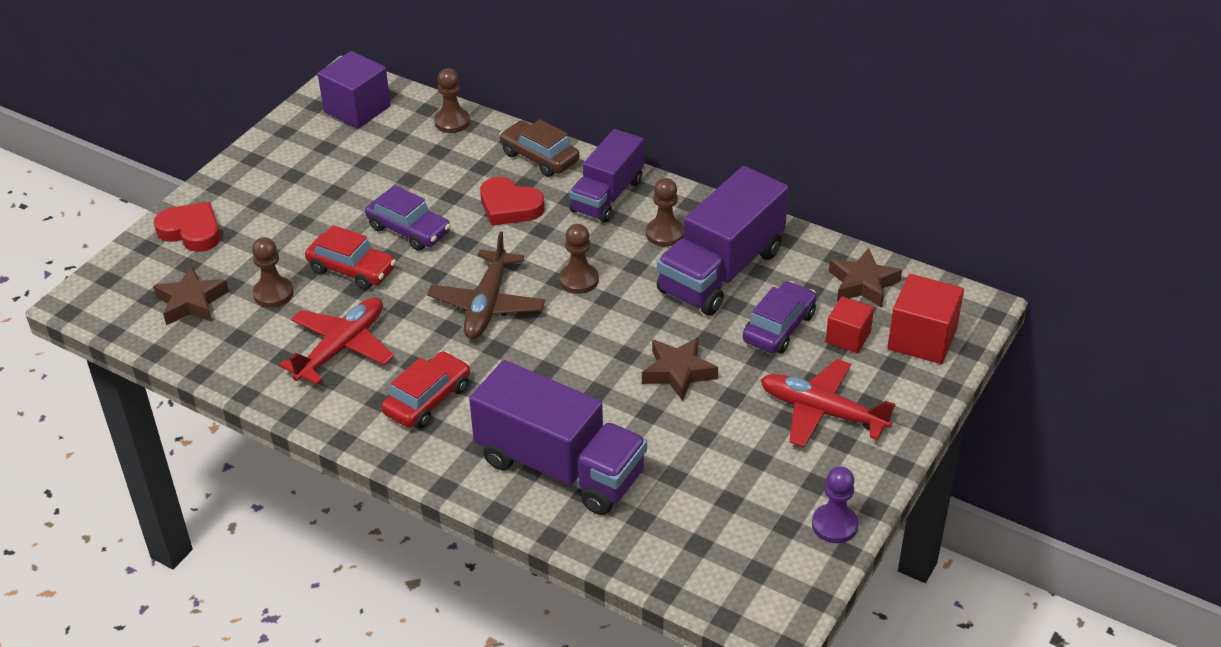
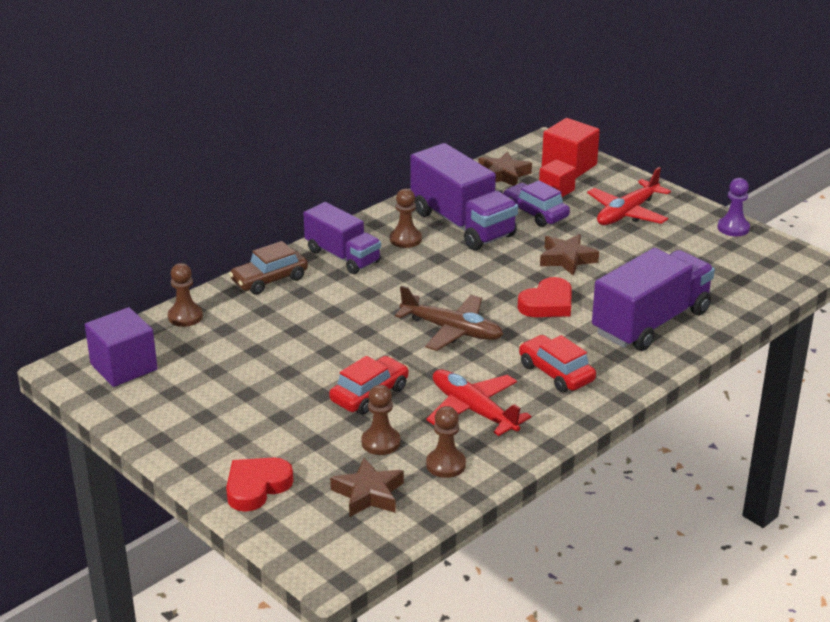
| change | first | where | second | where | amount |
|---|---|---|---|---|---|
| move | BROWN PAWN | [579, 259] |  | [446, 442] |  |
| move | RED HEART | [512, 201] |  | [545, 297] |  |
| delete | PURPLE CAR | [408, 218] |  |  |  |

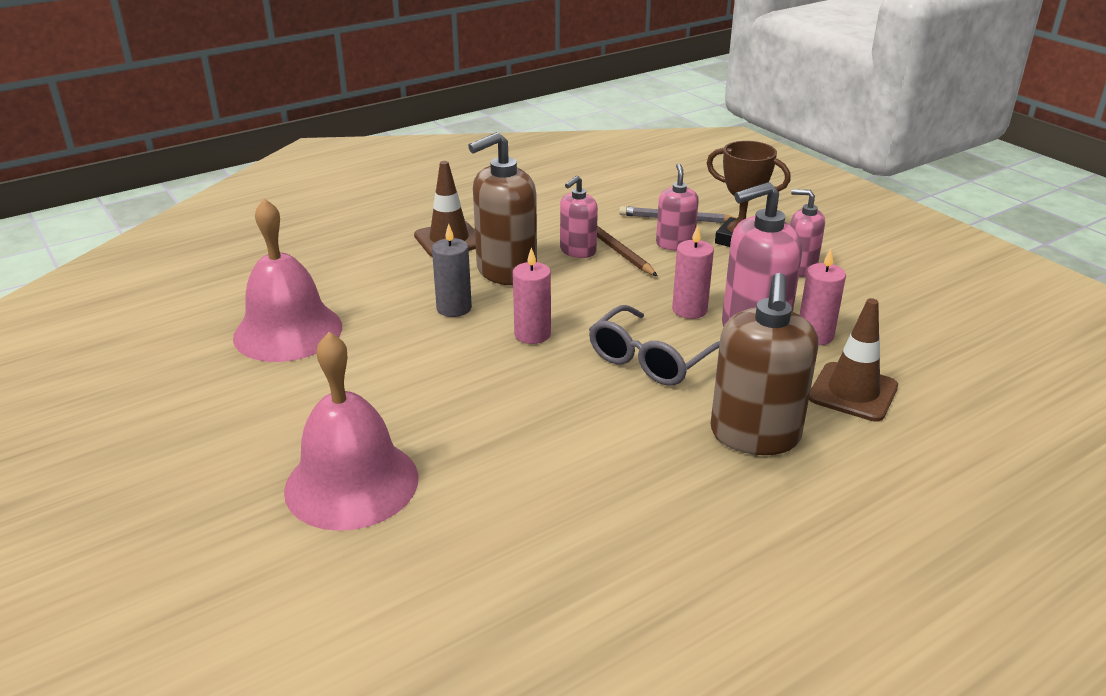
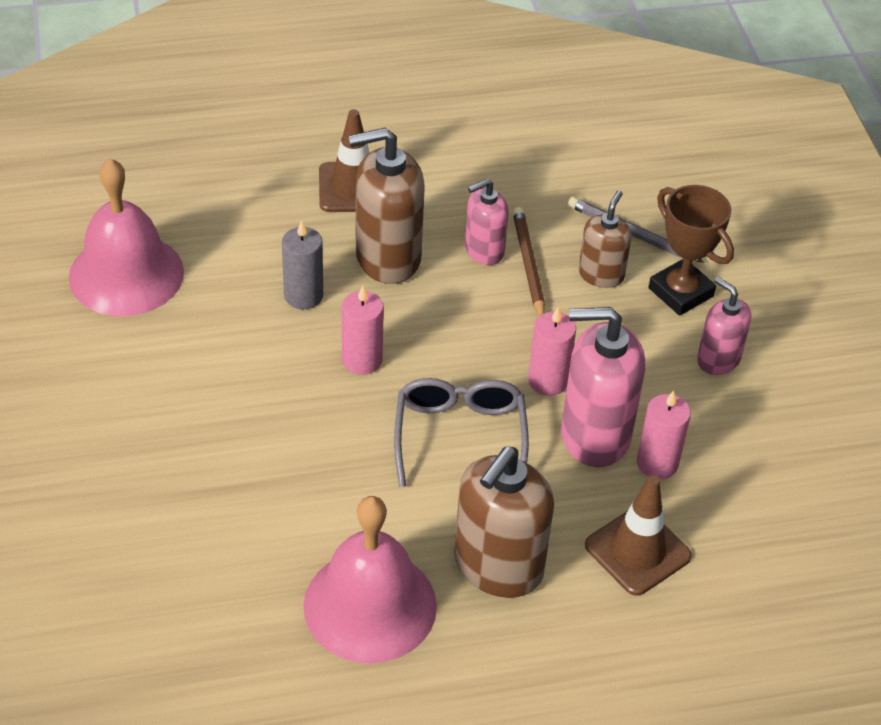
| change | first | where | second | where | amount |
|---|---|---|---|---|---|
| move | PINK BELL | [351, 431] |  | [370, 579] |  |
| rotate | GREY GLASSES | [654, 345] |  | [461, 432] | 120 degrees clockwise |
| recolor | PINK SOAP DISPENSER | [677, 206] | BROWN SOAP DISPENSER | [605, 239] |  |

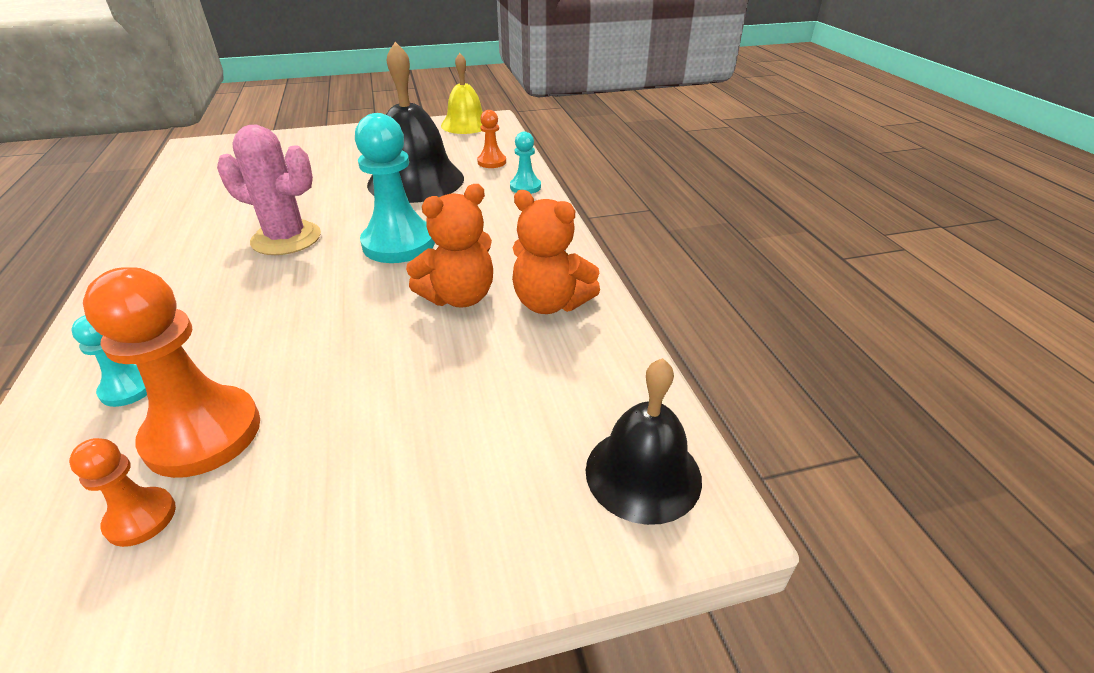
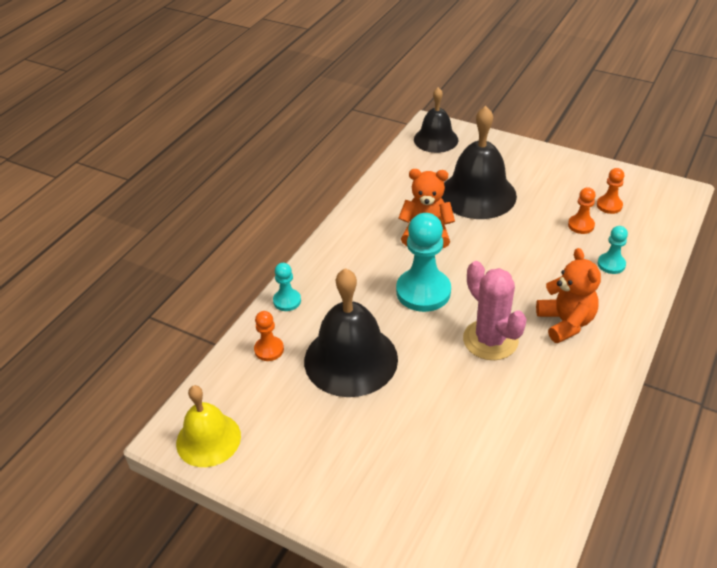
| change | first | where | second | where | amount |
|---|---|---|---|---|---|
| insert |  |  | BLACK BELL | [479, 162] |  |
| move | ORANGE TEDDY BEAR | [556, 252] |  | [568, 295] |  |
| resize | ORANGE PAWN | [171, 372] |  | [582, 210] | x0.51 |

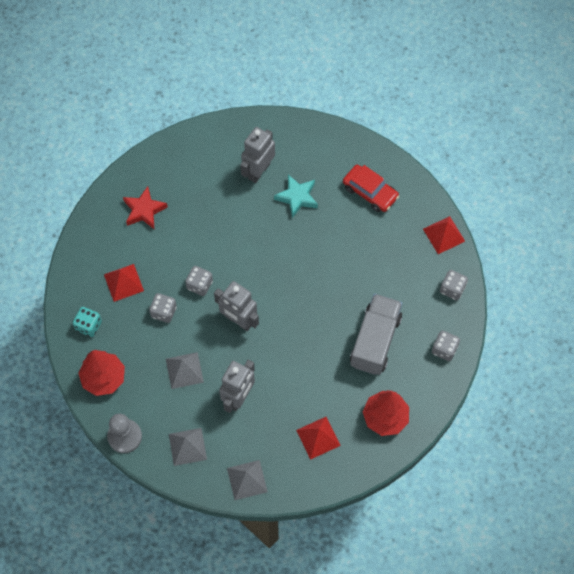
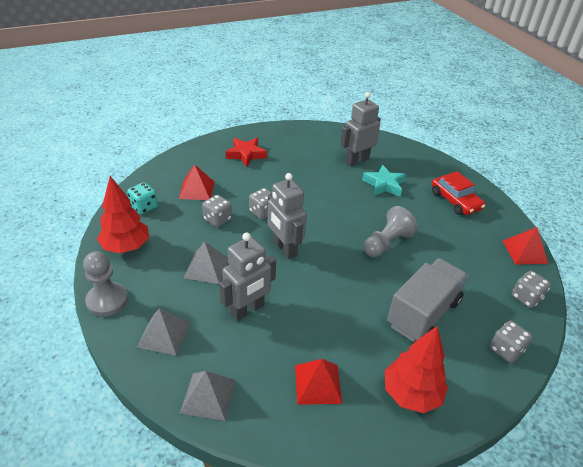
| change | first | where | second | where | amount |
|---|---|---|---|---|---|
| insert |  |  | GREY PAWN | [391, 231] |  |

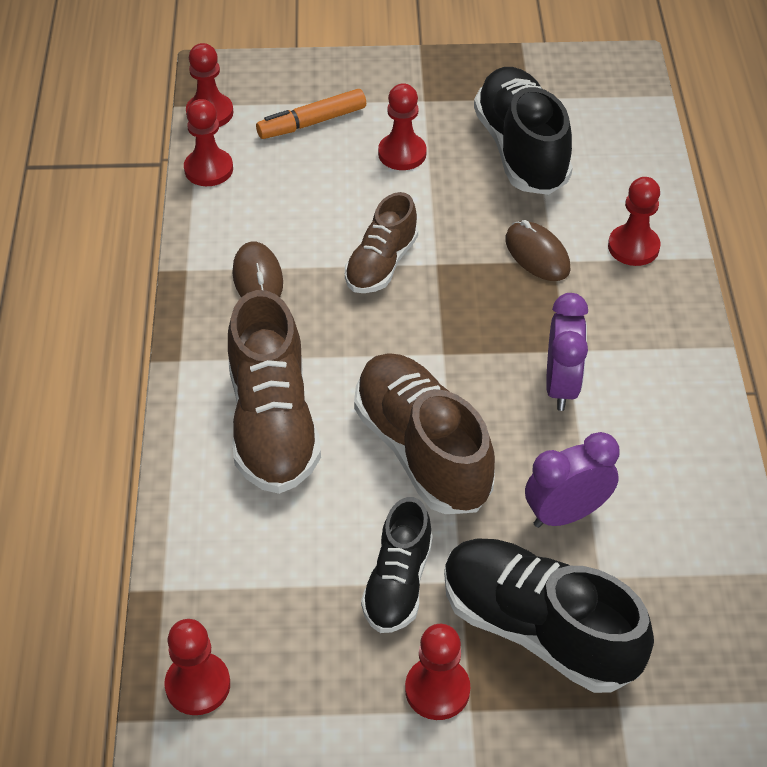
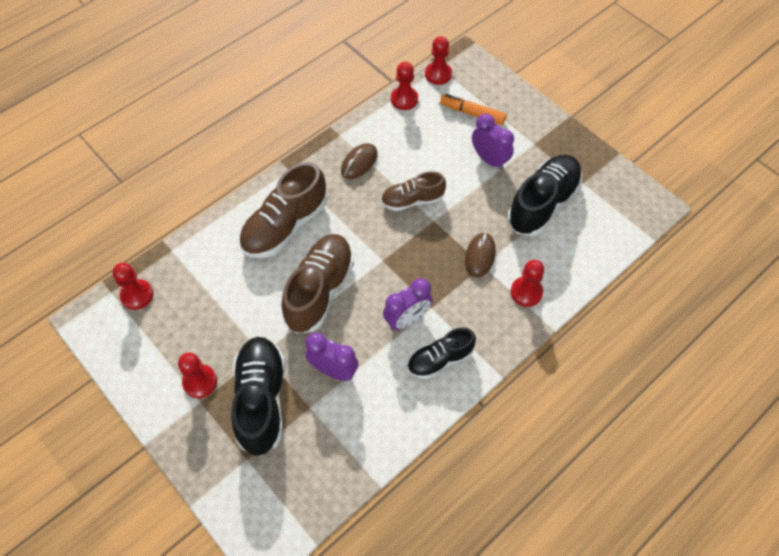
| change | first | where | second | where | amount |
|---|---|---|---|---|---|
| move | BLACK SHOE | [397, 565] |  | [441, 353] |  |
| replace | RED PAWN | [402, 126] | PURPLE CLOCK | [493, 142] |  |

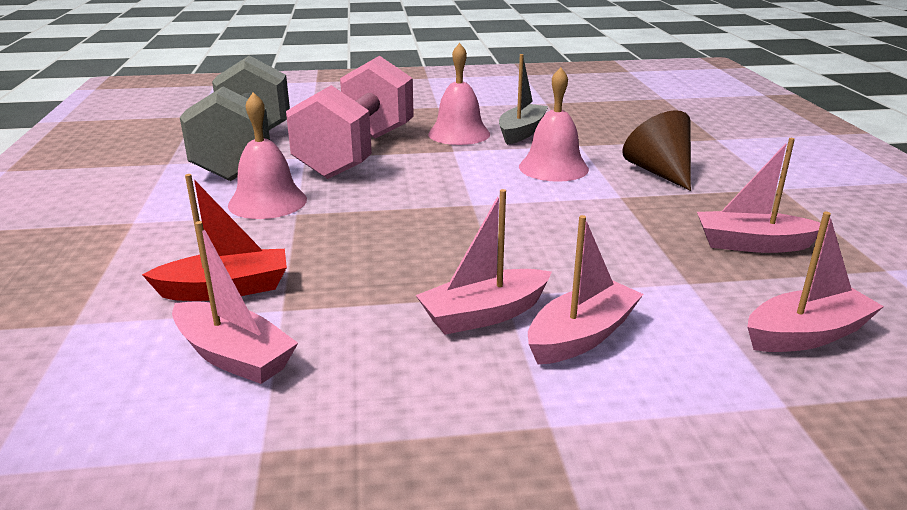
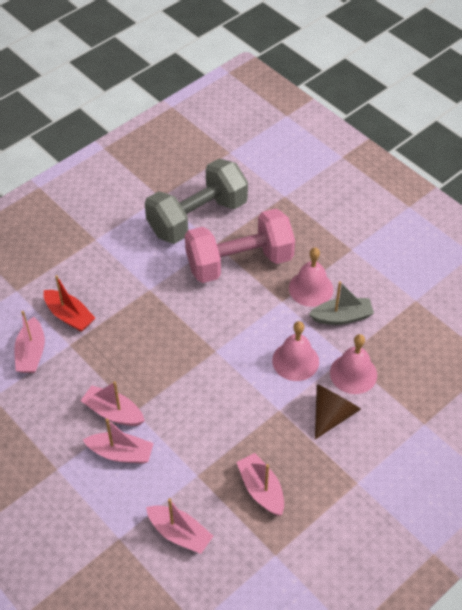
| change | first | where | second | where | amount |
|---|---|---|---|---|---|
| move | PINK BELL | [267, 155] |  | [353, 364] |  |

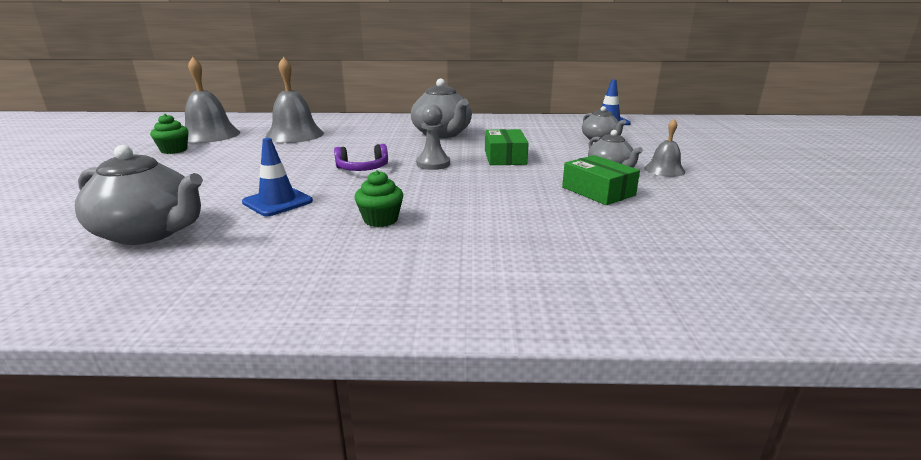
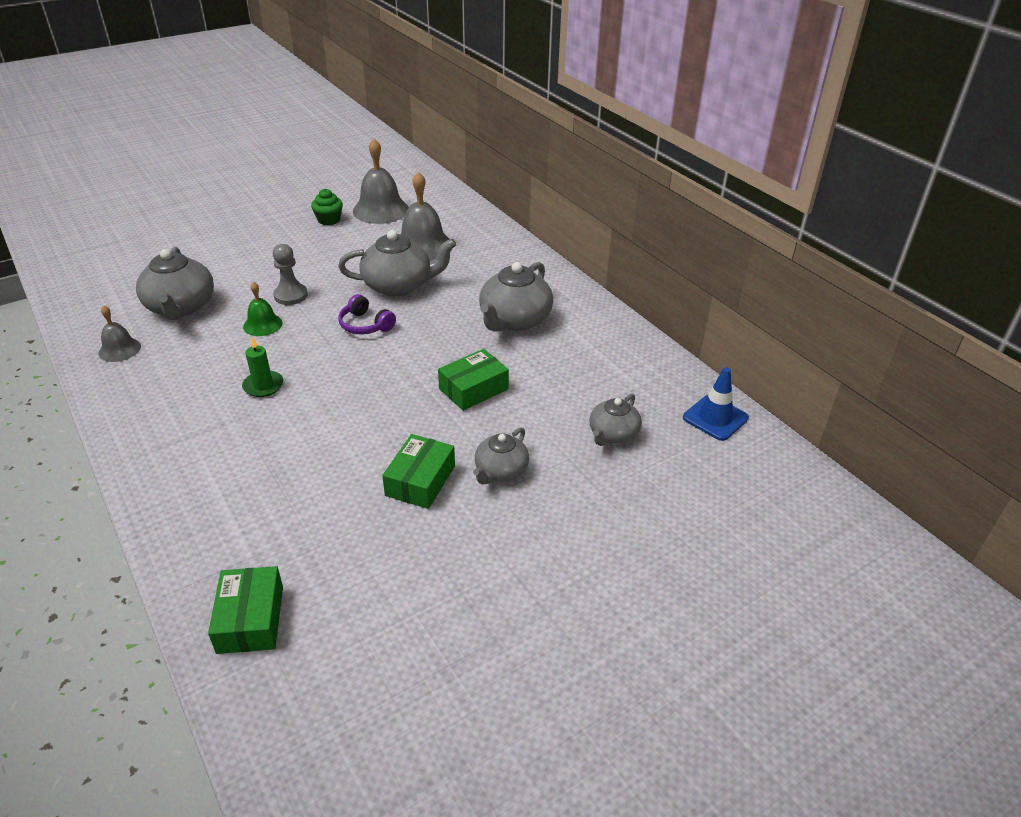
| change | first | where | second | where | amount |
|---|---|---|---|---|---|
| move | GREY BELL | [664, 148] |  | [119, 333] |  |
| insert |  |  | GREEN BOX | [245, 610] |  |
| replace | GREEN CUPCAKE | [378, 198] | GREEN CANDLE | [262, 367] |  |
| replace | BLUE TRAFFIC CONE | [277, 177] | GREEN BELL | [263, 308] |  |
| move | GREY PAWN | [433, 137] |  | [290, 274] |  |
| insert |  |  | GREY TEAPOT | [397, 263] |  |

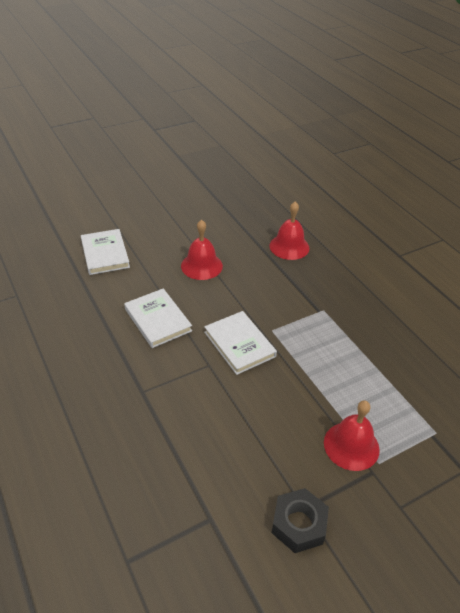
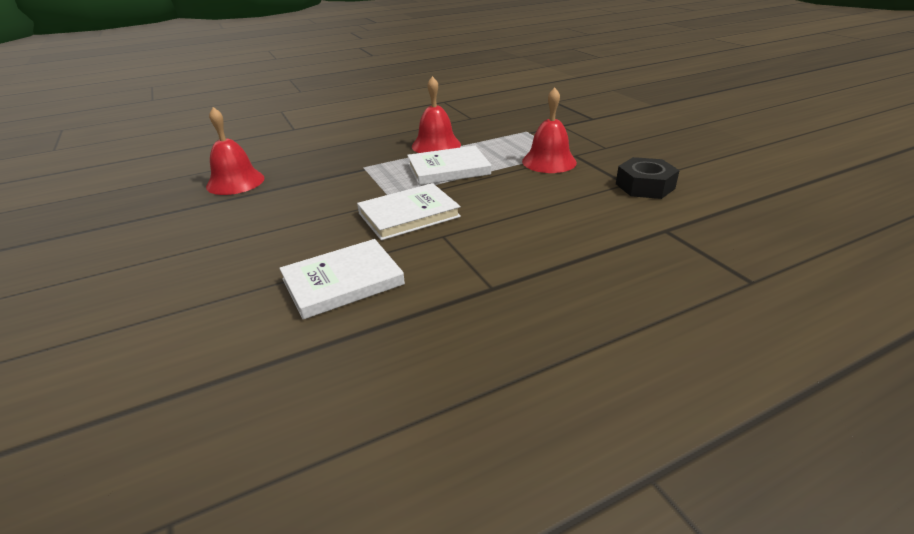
| change | first | where | second | where | amount |
|---|---|---|---|---|---|
| move | WHITE BOOK | [105, 252] |  | [449, 165] |  |
| move | RED BELL | [202, 250] |  | [436, 114] |  |

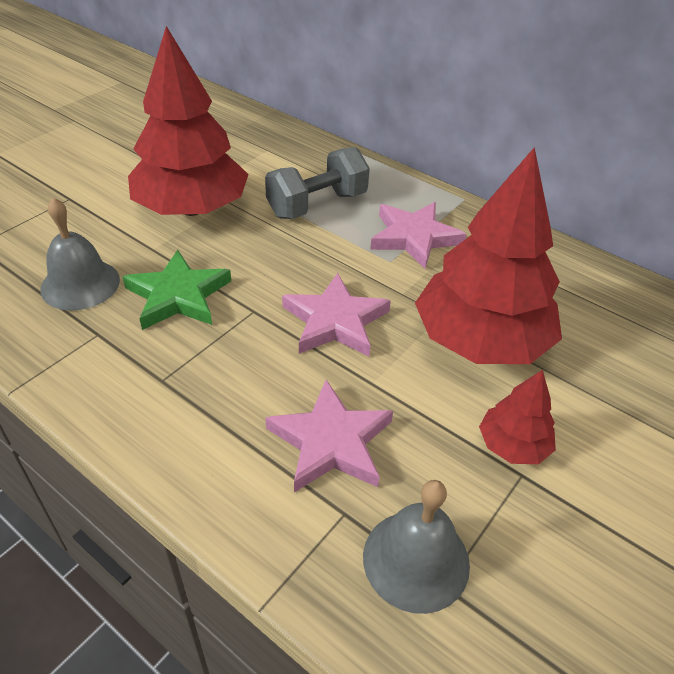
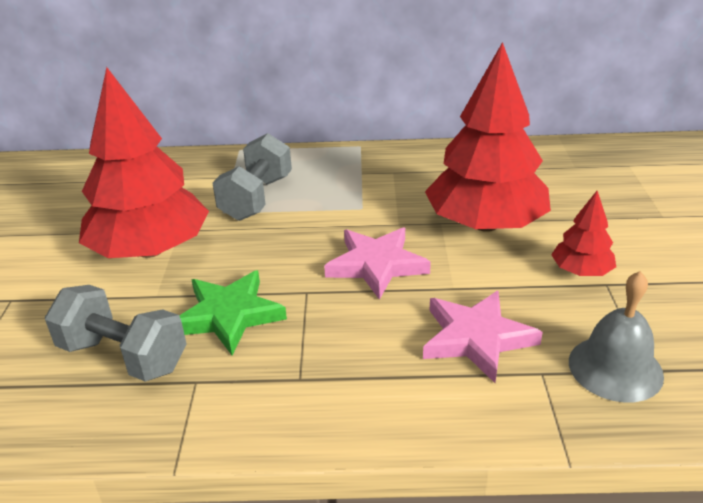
| change | first | where | second | where | amount |
|---|---|---|---|---|---|
| replace | GREY BELL | [80, 254] | GREY DUMBBELL | [116, 333] |  |
| delete | PINK STAR | [418, 235] |  |  |  |

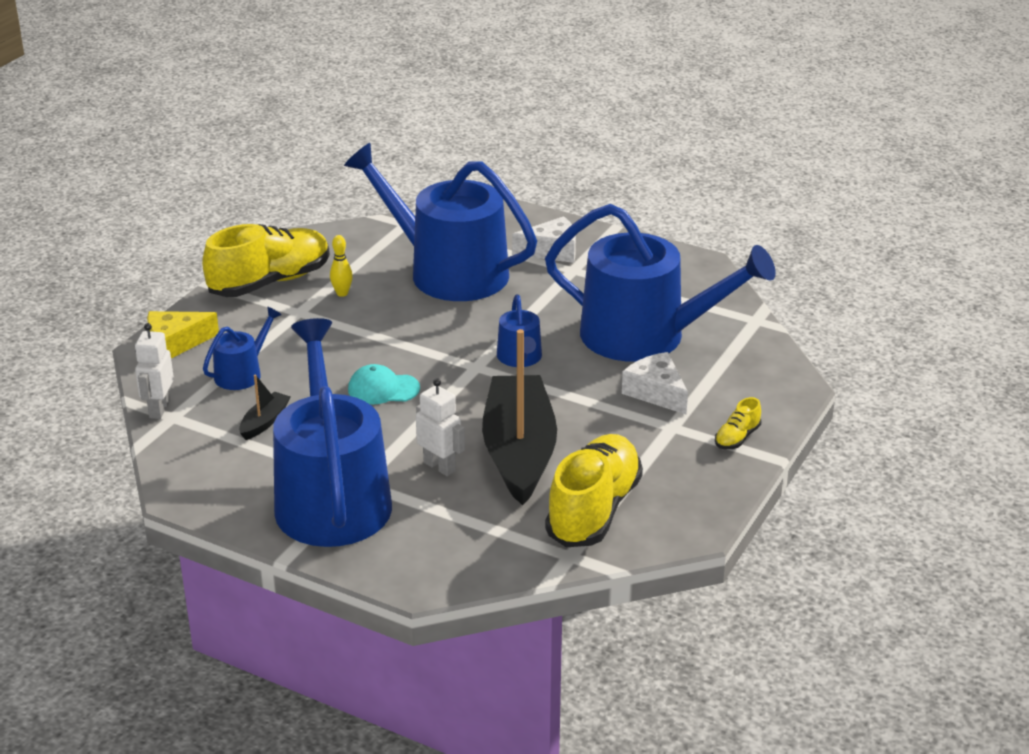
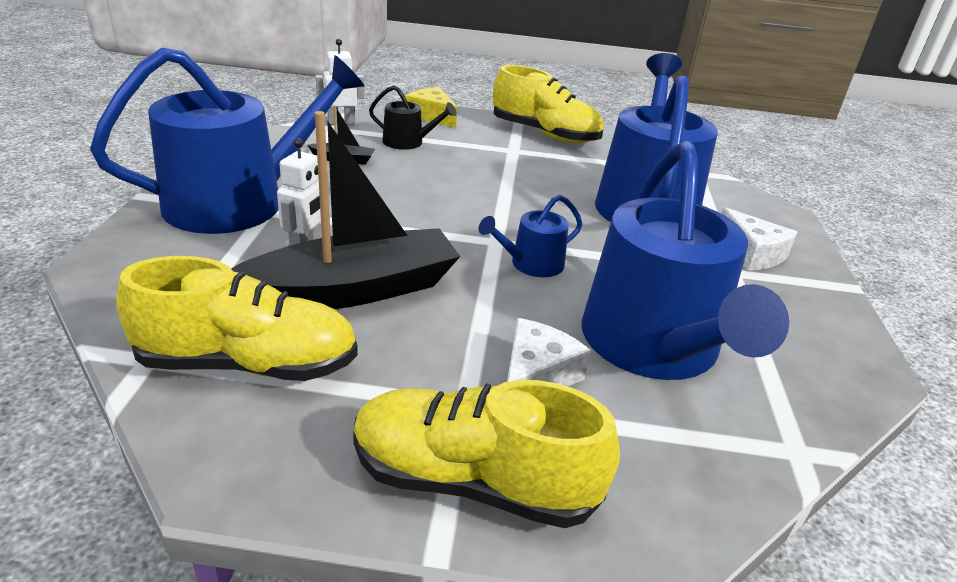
| change | first | where | second | where | amount |
|---|---|---|---|---|---|
| resize | YELLOW SHOE | [738, 423] |  | [486, 454] | x2.32 |
| recolor | BLUE WATERING CAN | [242, 348] | BLACK WATERING CAN | [413, 117] |  |
| delete | YELLOW BOWLING PIN | [341, 266] |  |  |  |
| delete | TURQUOISE CAP | [384, 384] |  |  |  |

